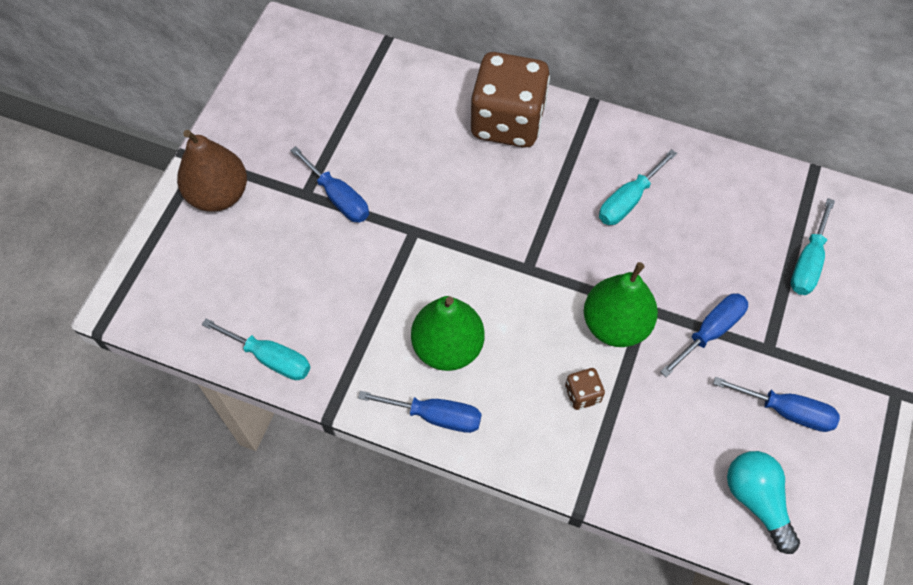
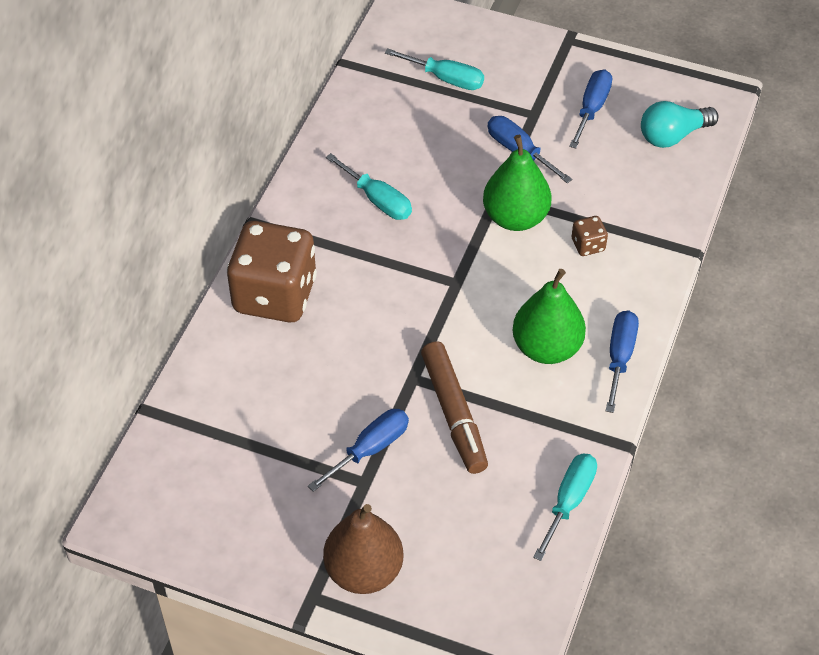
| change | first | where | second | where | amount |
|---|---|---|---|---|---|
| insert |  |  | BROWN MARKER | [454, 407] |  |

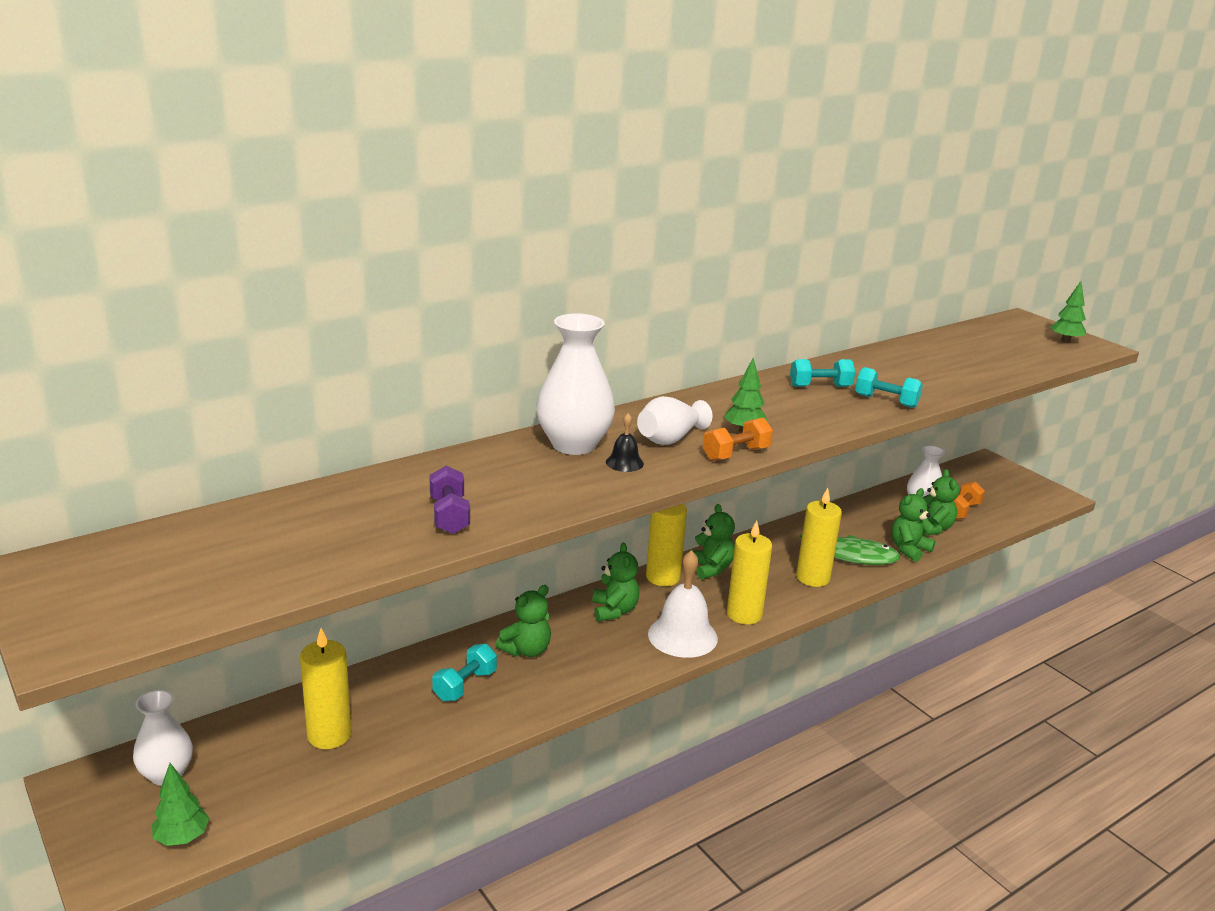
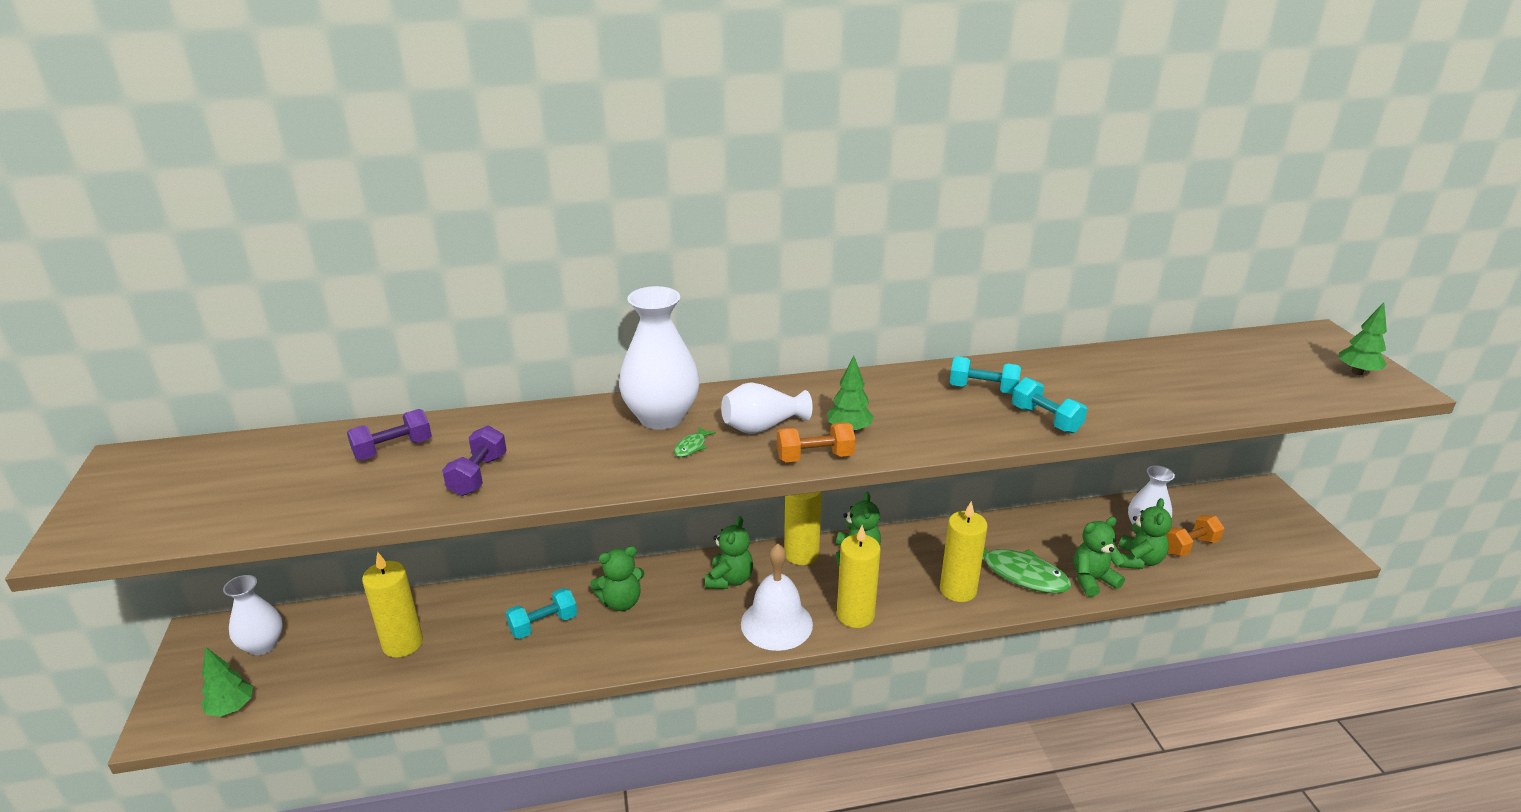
| change | first | where | second | where | amount |
|---|---|---|---|---|---|
| insert |  |  | PURPLE DUMBBELL | [389, 434] |  |
| replace | BLACK BELL | [625, 442] | GREEN FISH | [695, 442] |  |

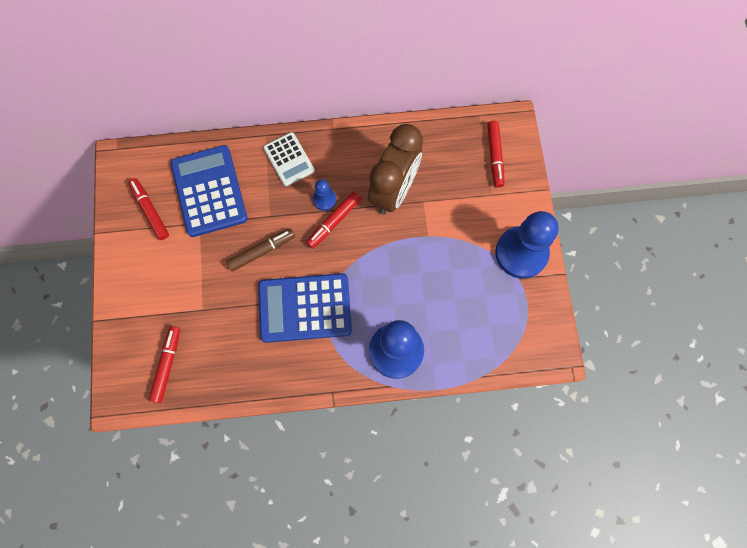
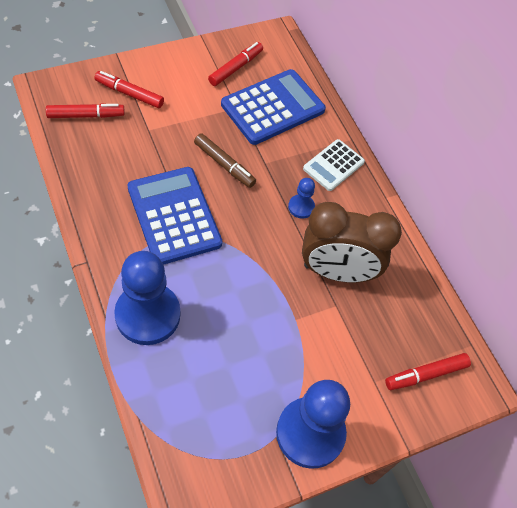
| change | first | where | second | where | amount |
|---|---|---|---|---|---|
| move | RED MARKER | [333, 220] |  | [129, 89] |  |

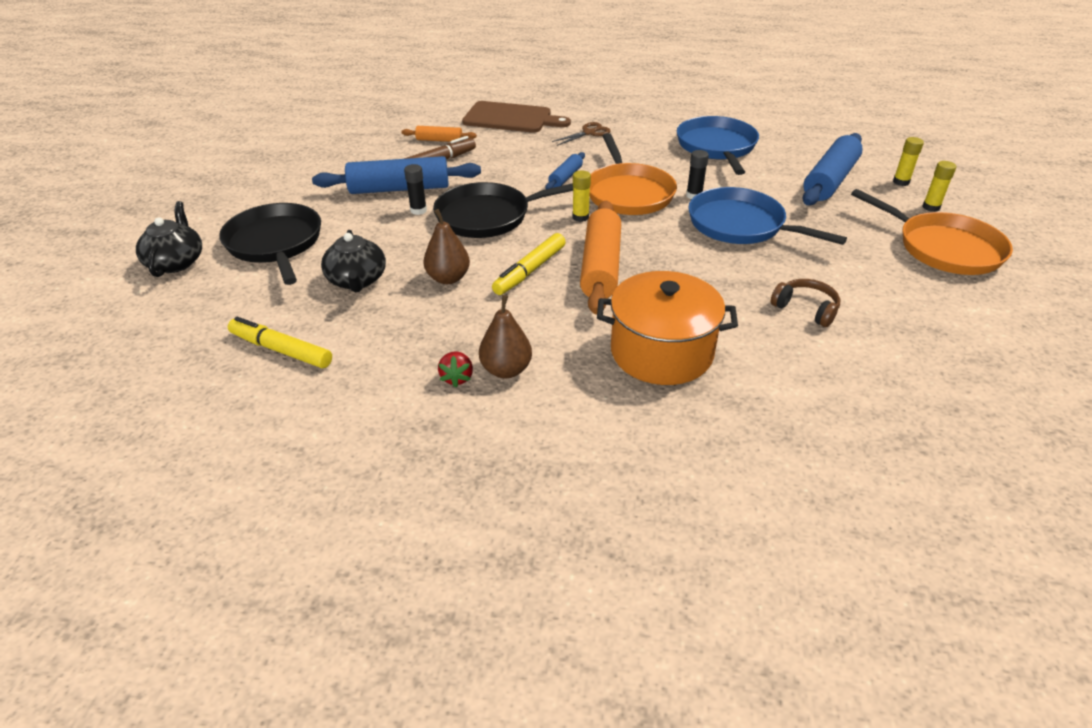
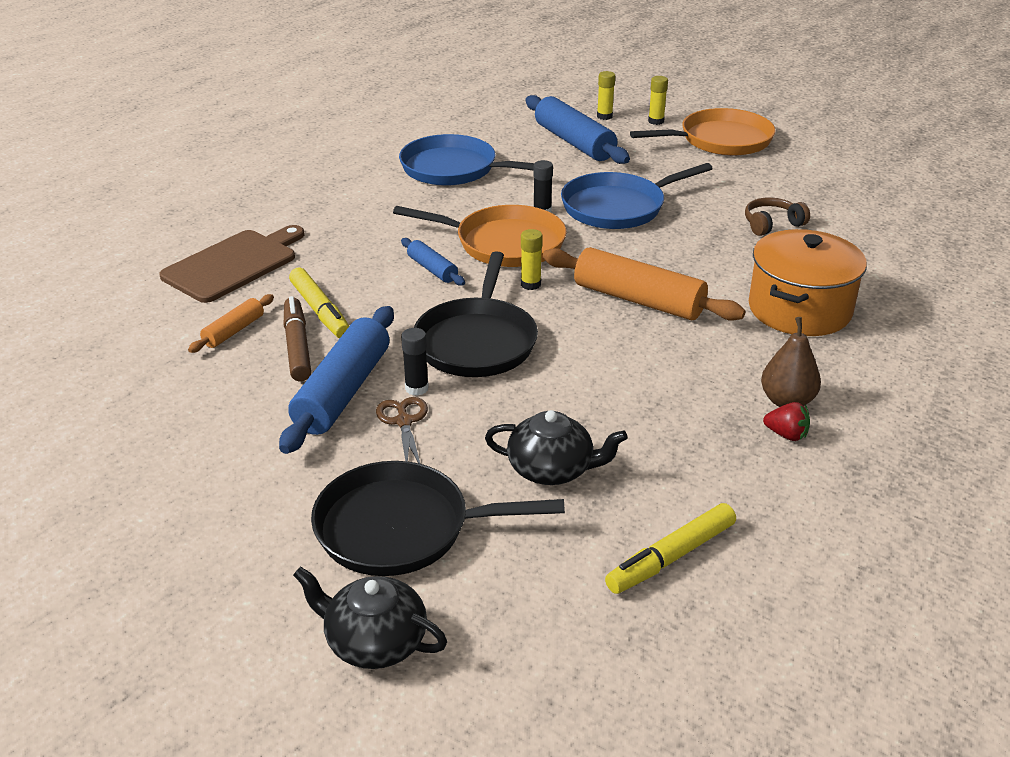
| change | first | where | second | where | amount |
|---|---|---|---|---|---|
| move | YELLOW MARKER | [529, 264] |  | [319, 303] |  |
| move | BROWN SCISSORS | [581, 134] |  | [402, 430] |  |
| delete | BROWN PEAR | [446, 246] |  |  |  |

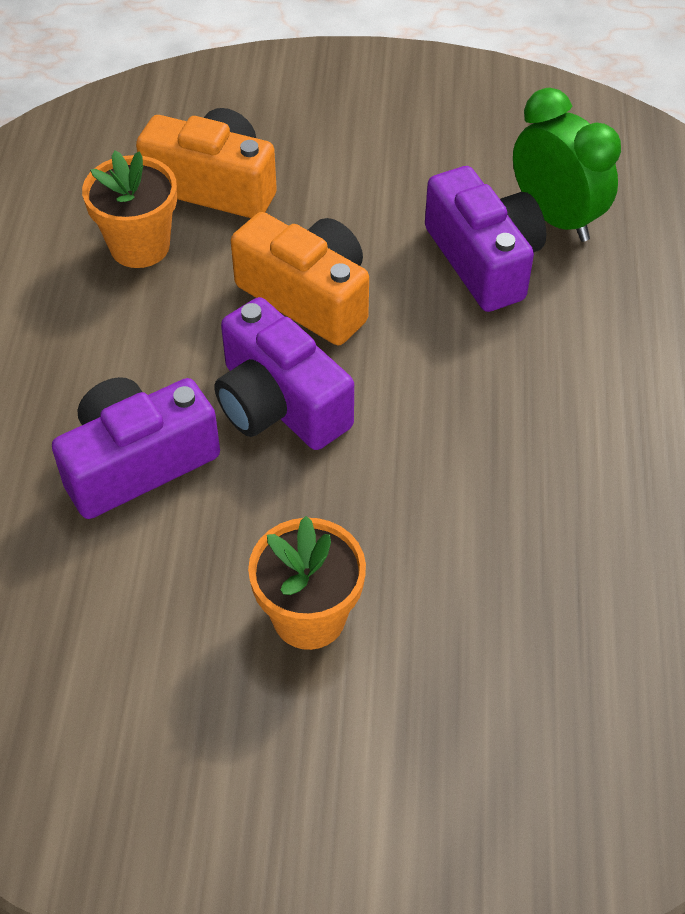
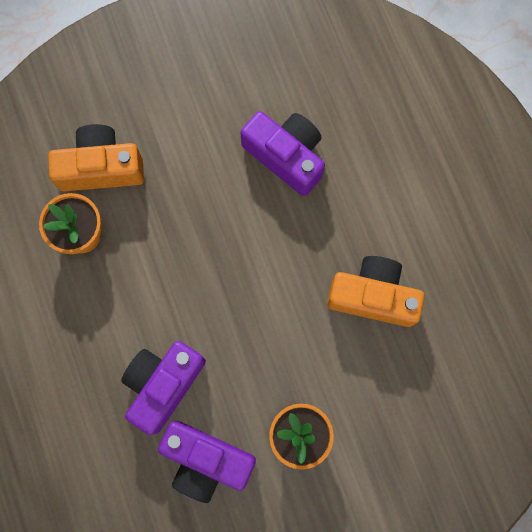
| change | first | where | second | where | amount |
|---|---|---|---|---|---|
| move | PURPLE CAMERA | [284, 373] |  | [207, 462] |  |
| move | ORANGE CAMERA | [300, 278] |  | [376, 291] |  |
| delete | GREEN CLOCK | [567, 165] |  |  |  |

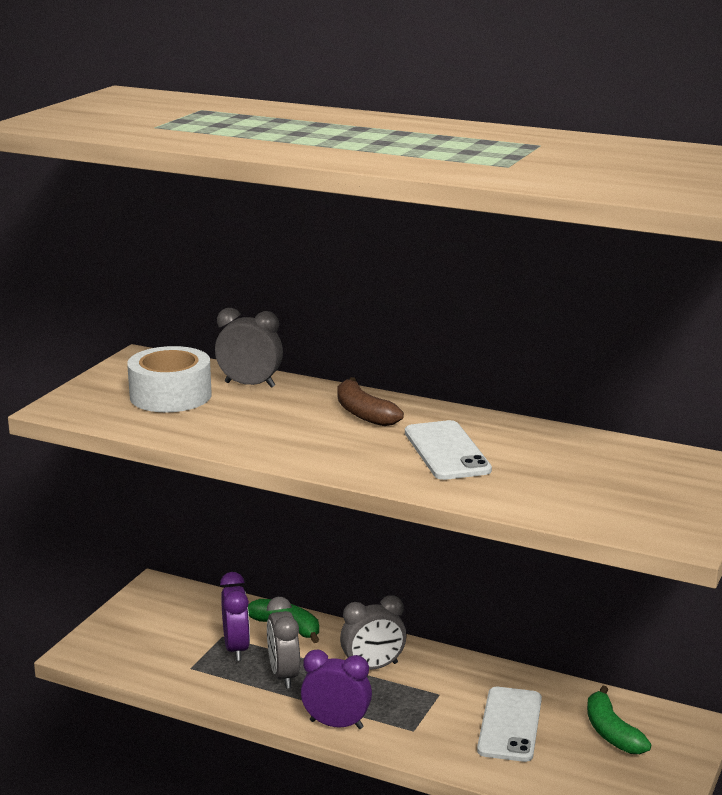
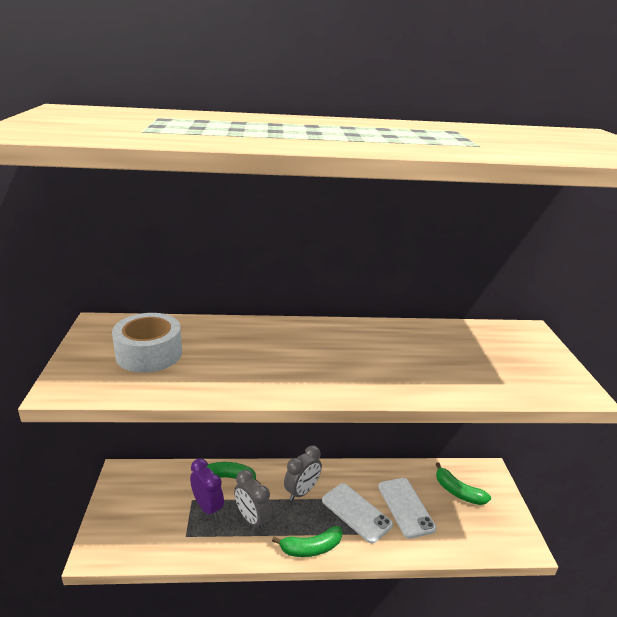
| change | first | where | second | where | amount |
|---|---|---|---|---|---|
| replace | PURPLE CLOCK | [336, 689] | GREEN BANANA | [307, 541] |  |
| move | WHITE PHONE | [448, 450] |  | [357, 513] |  |
| delete | GREY CLOCK | [249, 348] |  |  |  |
| delete | BROWN BANANA | [370, 401] |  |  |  |

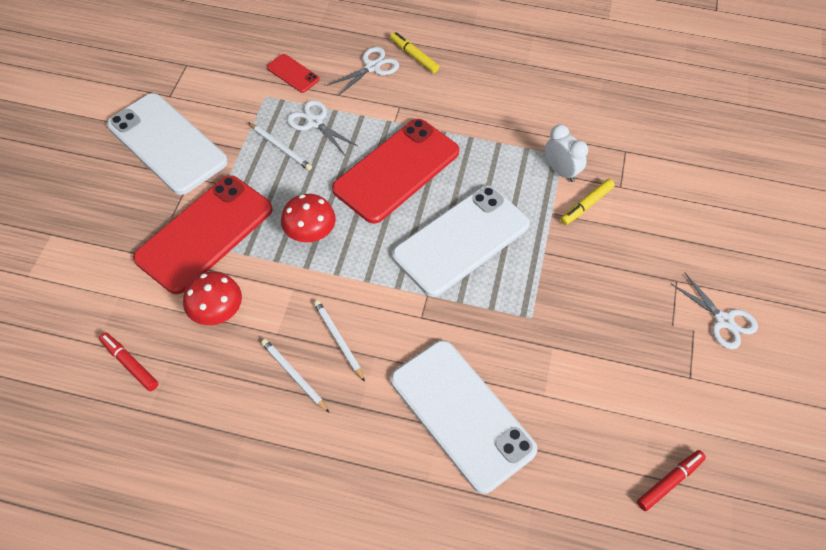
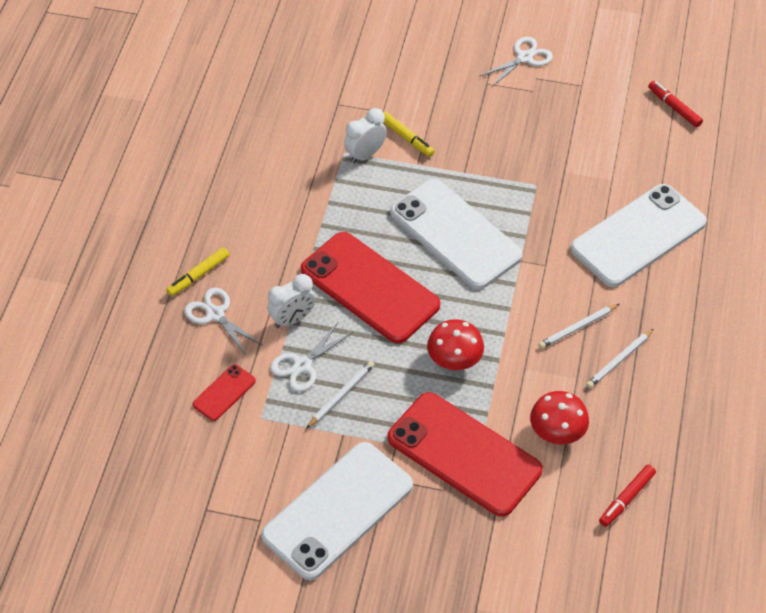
| change | first | where | second | where | amount |
|---|---|---|---|---|---|
| insert |  |  | WHITE CLOCK | [291, 301] |  |

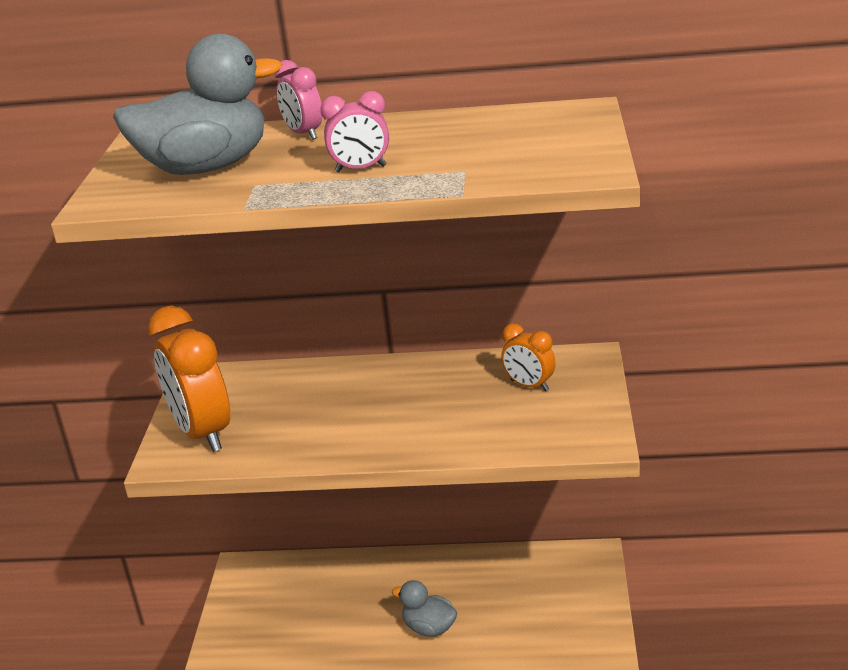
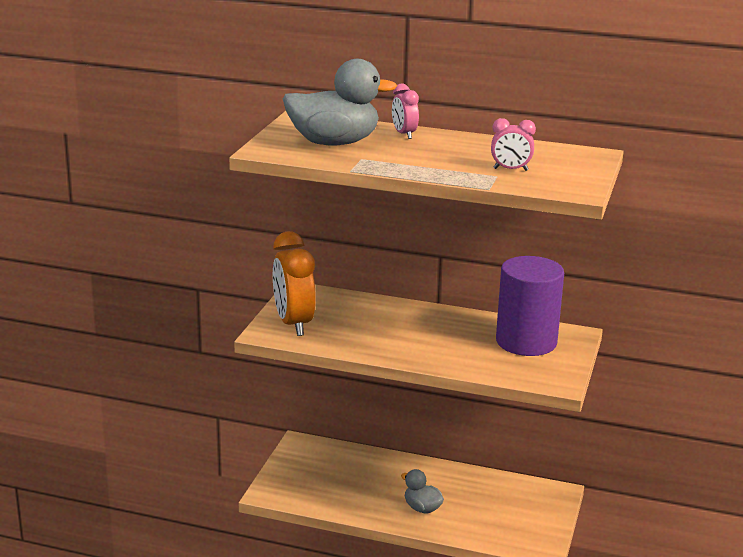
| change | first | where | second | where | amount |
|---|---|---|---|---|---|
| move | PINK CLOCK | [354, 132] |  | [513, 144] |  |
| replace | ORANGE CLOCK | [528, 357] | PURPLE CYLINDER | [530, 306] |  |

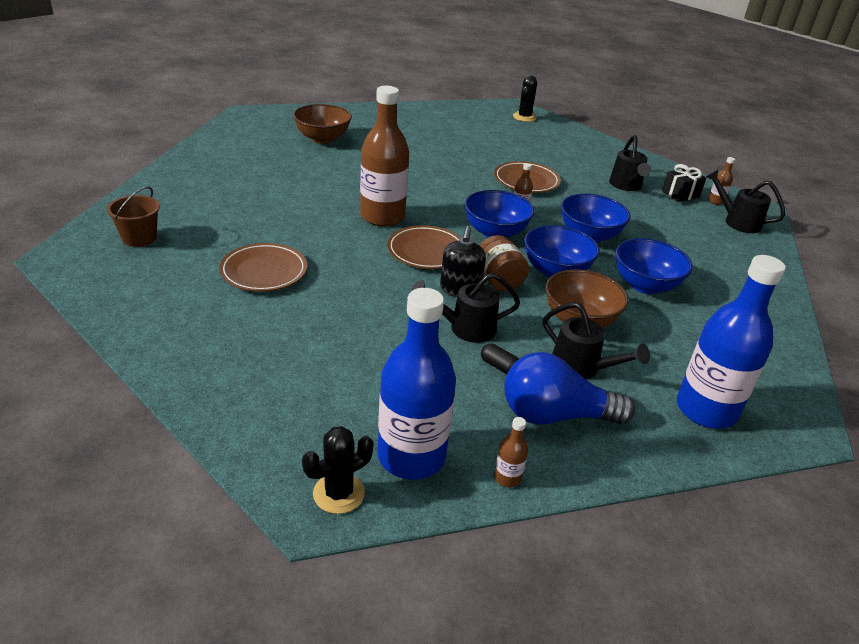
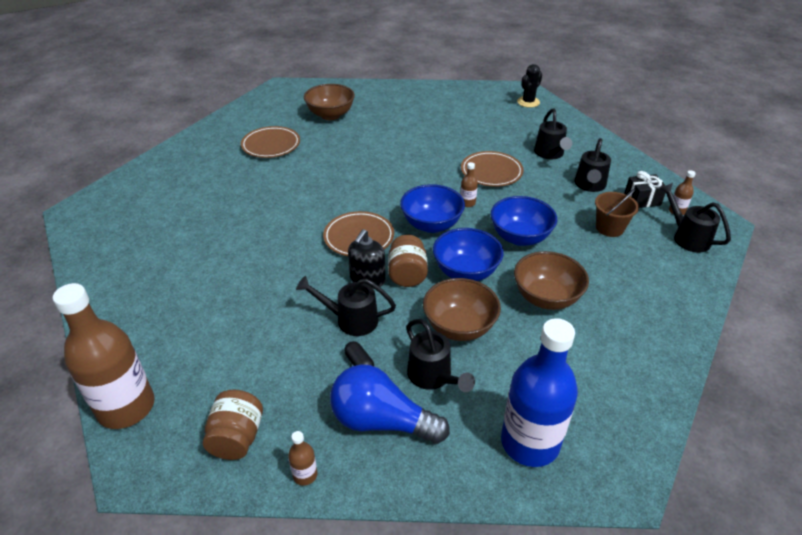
| change | first | where | second | where | amount |
|---|---|---|---|---|---|
| move | BROWN BOTTLE | [384, 156] |  | [104, 356] |  |
| replace | BLUE BOTTLE | [417, 384] | BROWN JAR | [233, 425] |  |
| move | BROWN PLATE | [263, 267] |  | [270, 142] |  |
| recolor | BLUE BOWL | [654, 266] | BROWN BOWL | [551, 280] |  |
| insert |  |  | BLACK WATERING CAN | [553, 134] |  |
| move | BROWN BUCKET | [133, 216] |  | [617, 213] |  |
| delete | BLACK CACTUS | [337, 470] |  |  |  |

